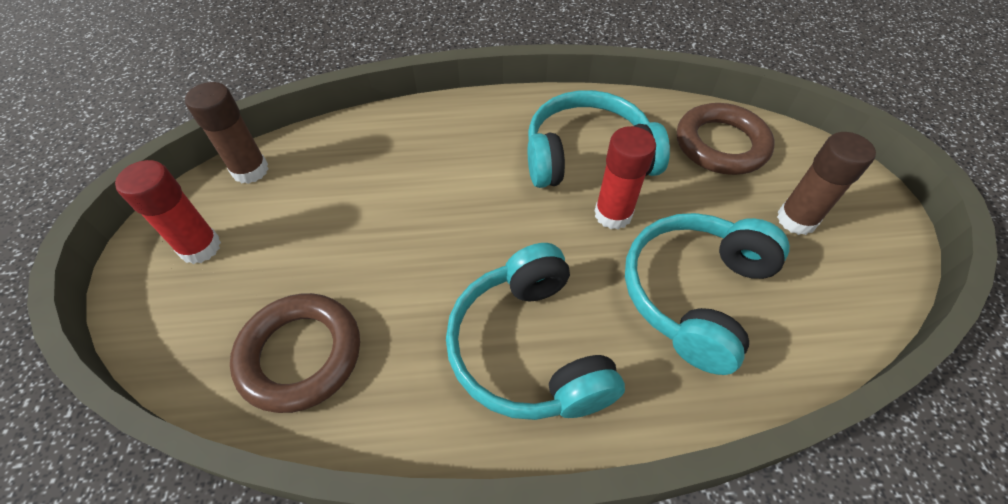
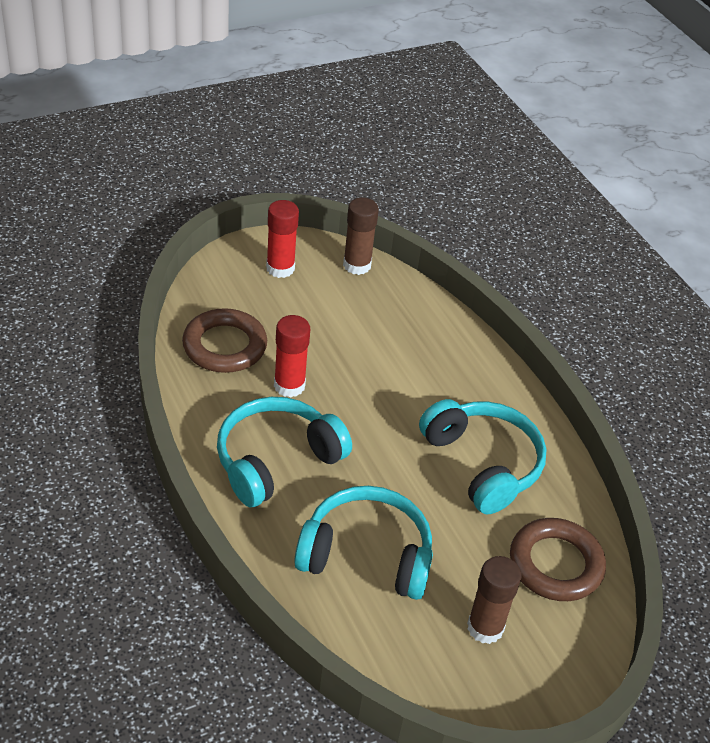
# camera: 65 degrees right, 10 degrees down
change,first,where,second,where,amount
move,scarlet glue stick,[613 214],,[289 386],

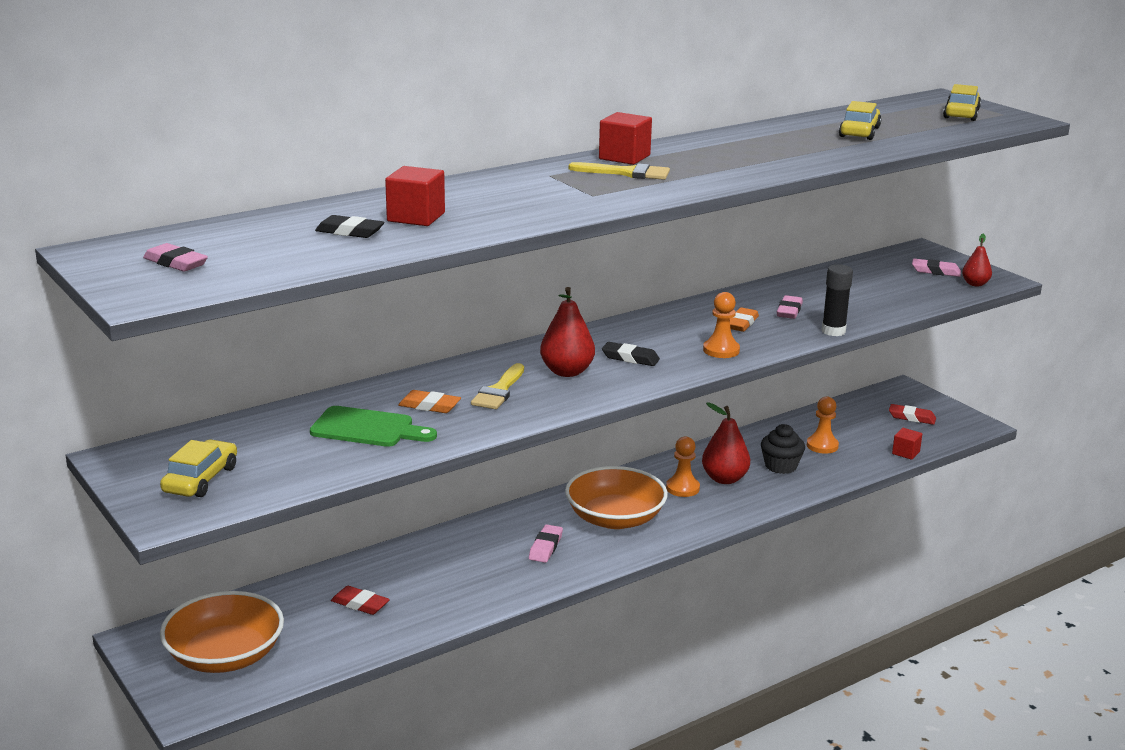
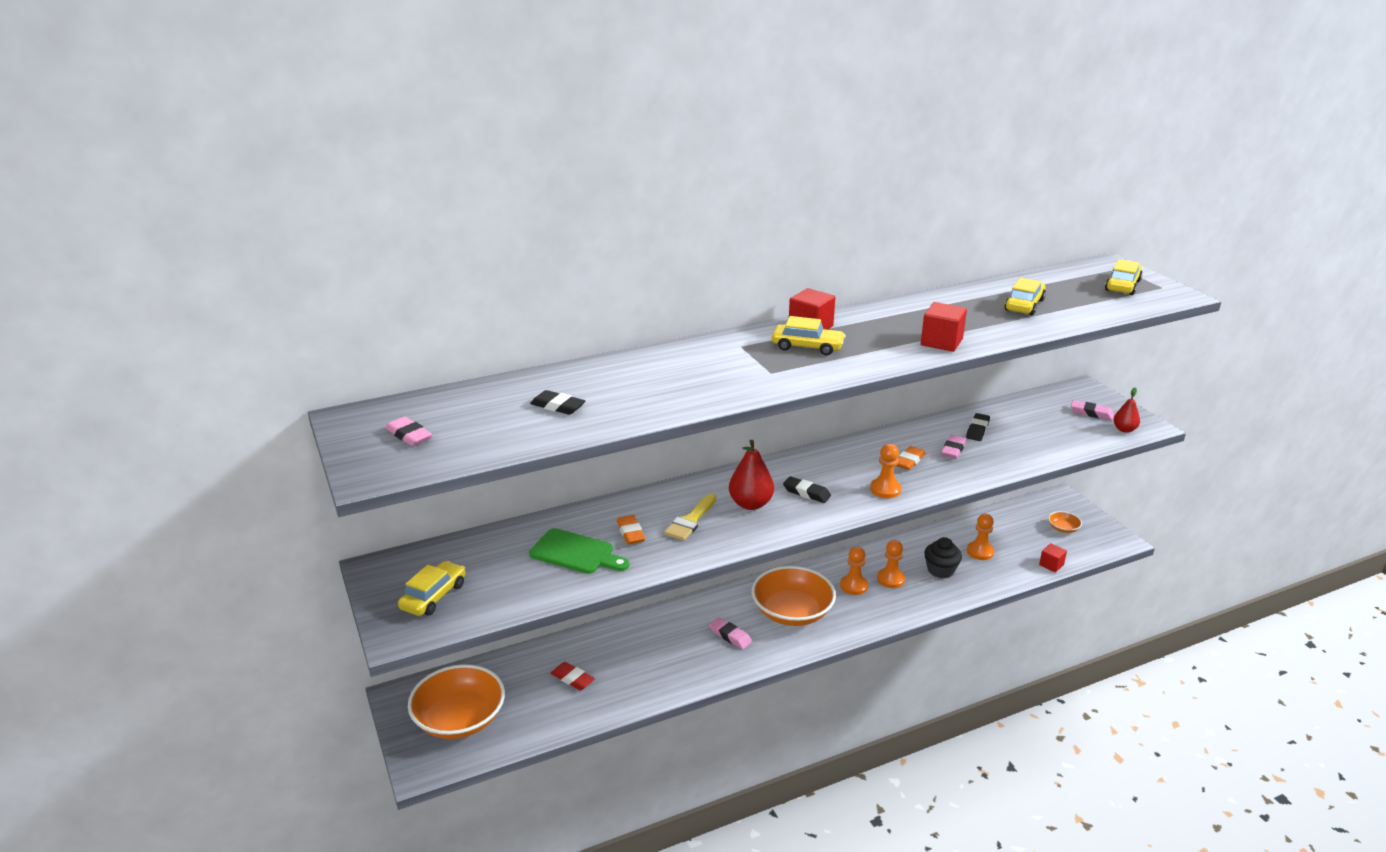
# camera: 10 degrees right, 5 degrees up
change,first,where,second,where,amount
rotate,bright orange eraser,[429 406],,[630 533],45 degrees clockwise
rotate,pink eraser,[545 547],,[730 636],75 degrees counterclockwise
replace,golden paint brush,[626 173],golden automobile,[807 347],
replace,scarlet pear,[724 479],bright orange chess pawn,[890 579],
move,scarlet solid cube,[416 217],,[941 342],
insert,,,ebony eraser,[977 430],
replace,scarlet eraser,[911 417],bright orange deep dish,[1063 528],
delete,ebony glue stick,[833 331],,,

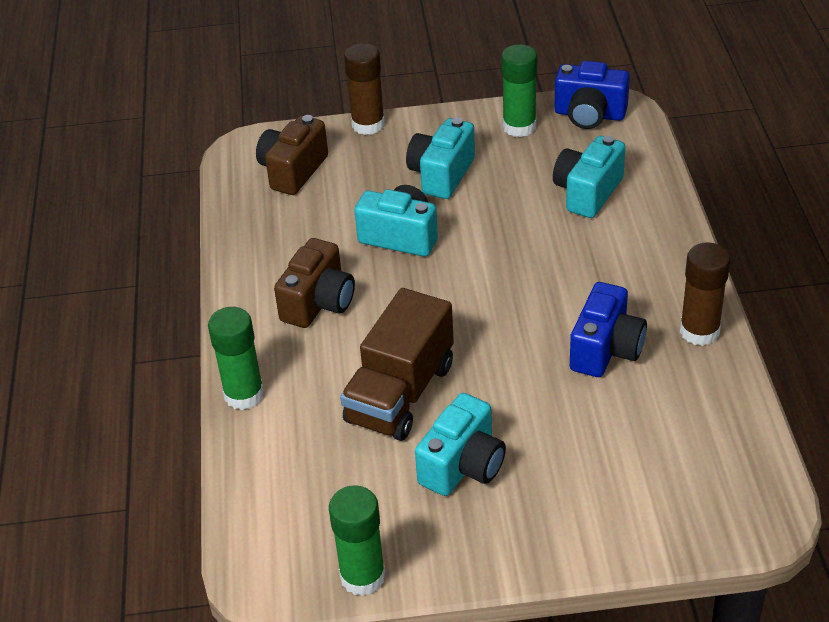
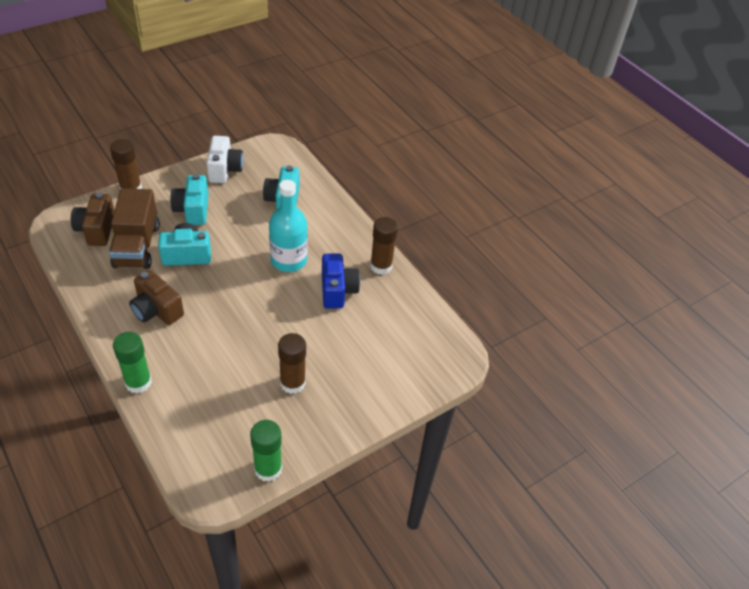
# camera: 35 degrees left, 5 degrees up
change,first,where,second,where,amount
move,dark brown lorry,[400 393],,[137 246],
rotate,dark brown photo camera,[318 303],,[156 310],135 degrees clockwise
replace,leaf-green glue stick,[519 126],pure white photo camera,[224 170],
insert,,,teal flask,[288 260],
replace,teal photo camera,[463 466],dark brown glue stick,[292 383],
delete,cobalt photo camera,[589 115],,,

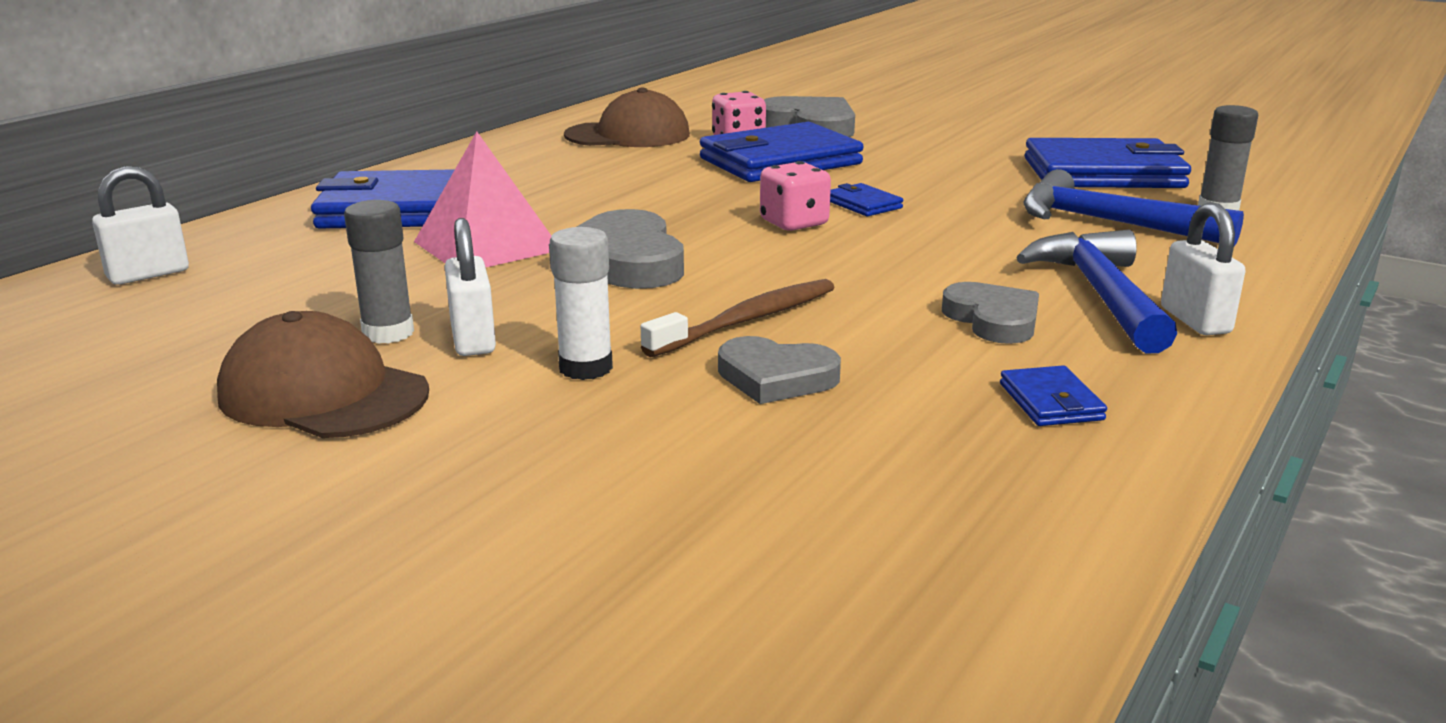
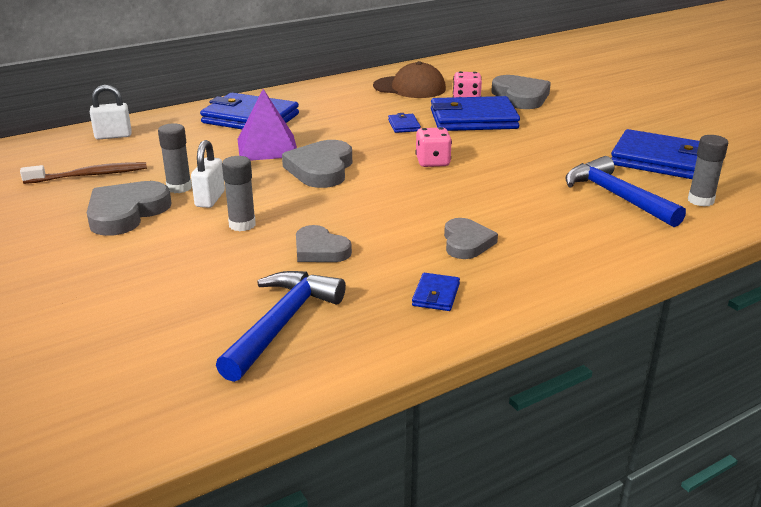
# camera: 25 degrees right, 5 degrees up
change,first,where,second,where,amount
move,dark brown tooth brush,[747 320],,[89 175],
replace,dark brown cap,[323 394],gray heart shape,[126 213],
move,cobalt claw hammer,[1102 295],,[282 324],
recolor,pure white glue stick,[585 368],gray glue stick,[242 225],
recolor,pink pyramid,[487 246],purple pyramid,[267 147],
move,cobalt card wallet,[863 204],,[404 125],
delete,pure white lock,[1195 320],,,

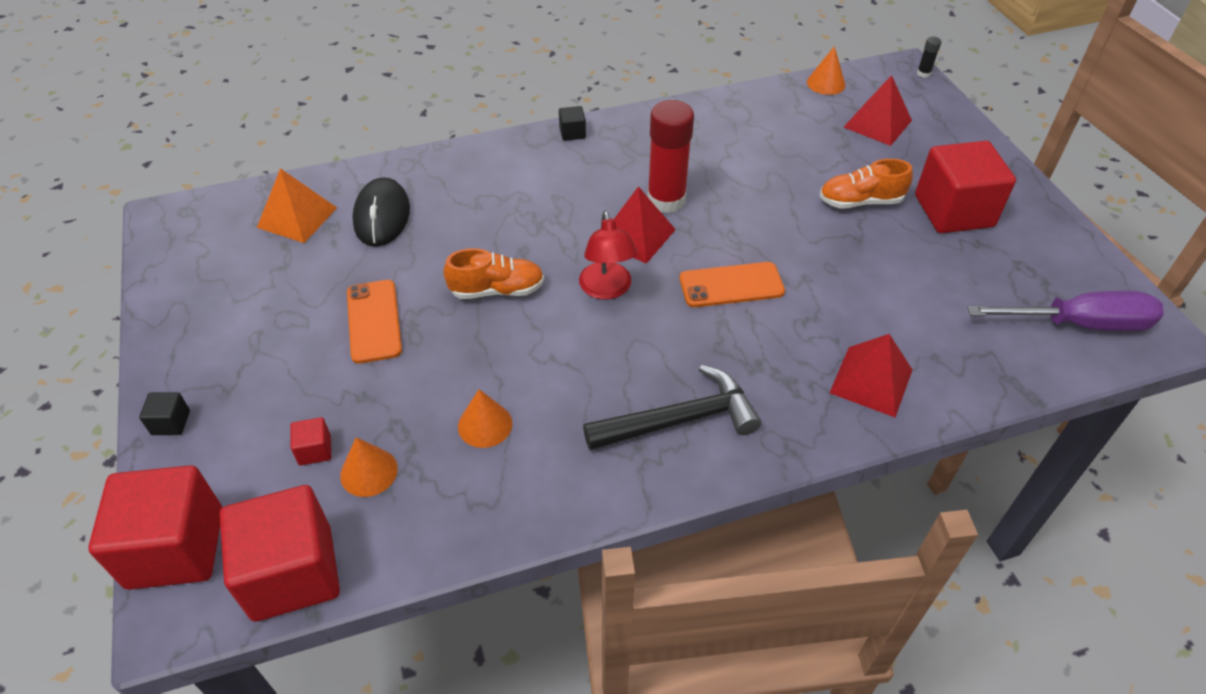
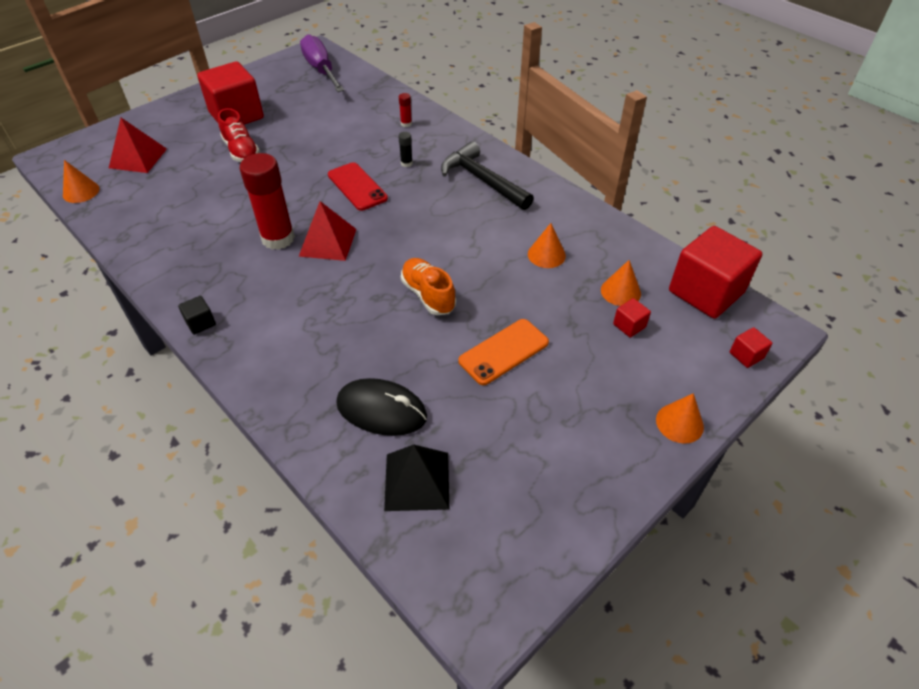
# camera: 115 degrees left, 0 degrees up
change,first,where,second,where,amount
recolor,bright orange sneaker,[860 201],scarlet sneaker,[241 151],
recolor,bright orange smartphone,[731 285],scarlet smartphone,[357 187],
rotate,ebony mouse,[382 216],,[381 410],45 degrees clockwise
recolor,bright orange pyramid,[297 217],ebony pyramid,[417 481],
move,ebony glue stick,[923 73],,[406 163],
replace,scarlet pyramid,[871 381],scarlet glue stick,[406 124],
replace,ebony solid cube,[171 423],bright orange cone,[679 423],
resize,scarlet solid cube,[176 548],,[746 355],x0.41
delete,scarlet desk lamp,[607 289],,,

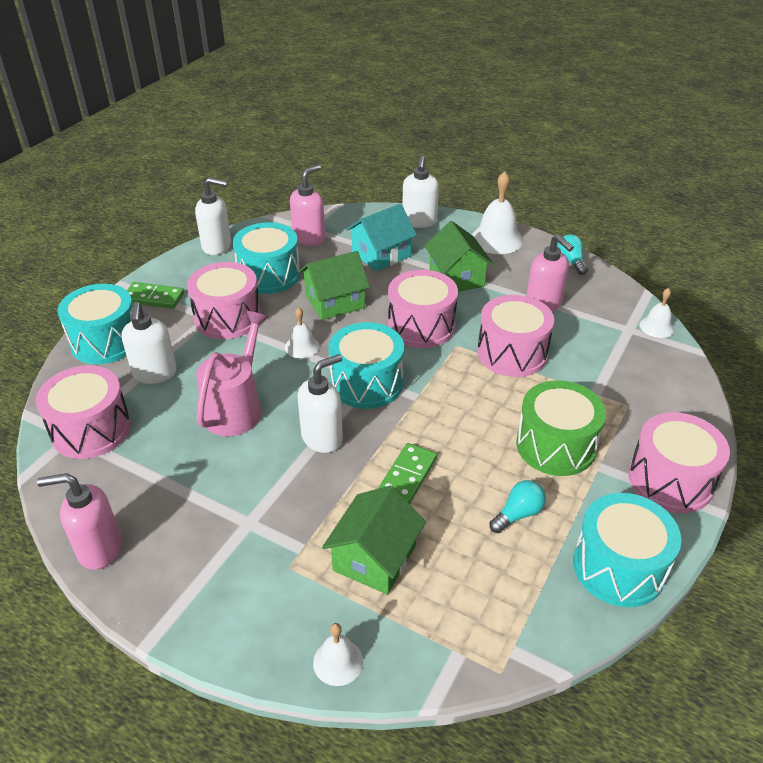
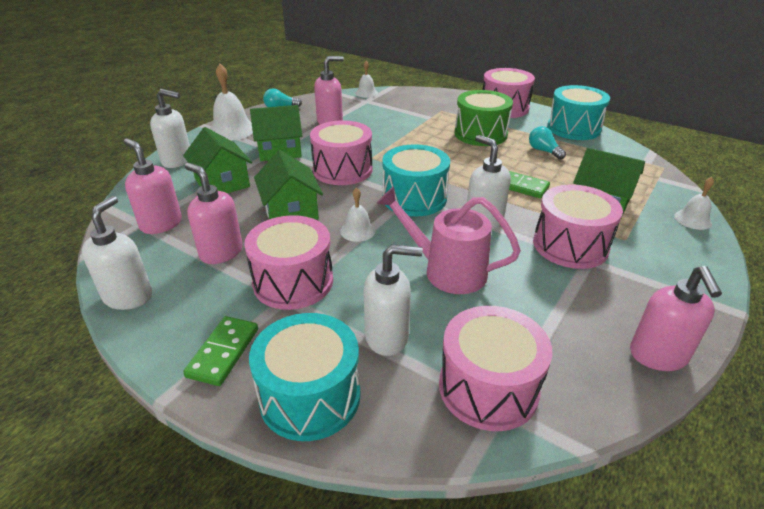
# camera: 85 degrees left, 5 degrees down
change,first,where,second,where,amount
recolor,teal toy house,[381 254],leaf-green toy house,[222 183],
replace,teal snare drum,[269 275],pink soap dispenser,[221 252],
move,pink snare drum,[512 353],,[570 245],

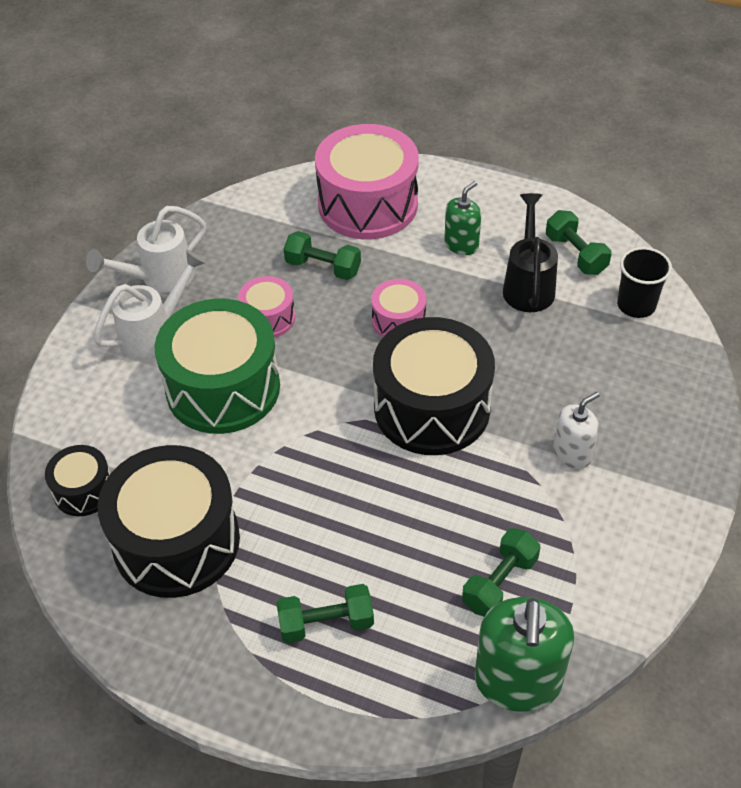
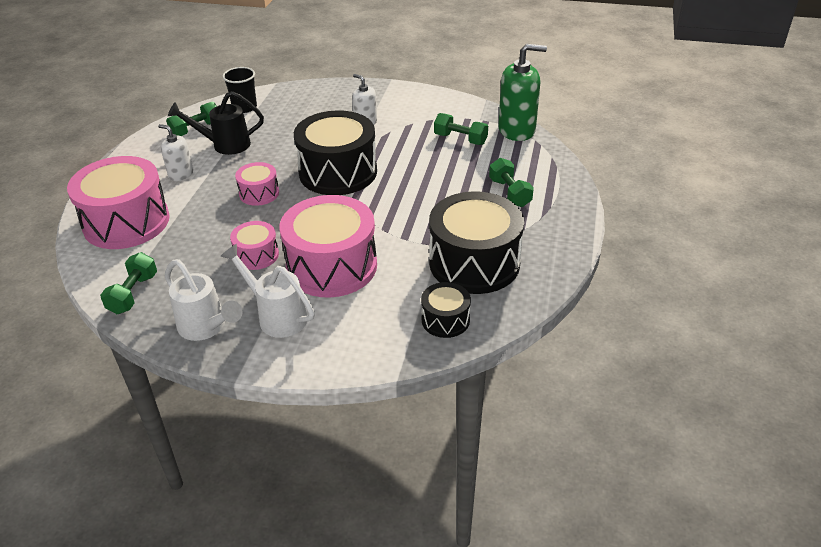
# camera: 100 degrees left, 10 degrees down
change,first,where,second,where,amount
move,leaf-green free weight,[323 267],,[133 294],
recolor,leaf-green soap dispenser,[461 244],pure white soap dispenser,[181 174],
recolor,leaf-green snare drum,[223 388],pink snare drum,[332 266],

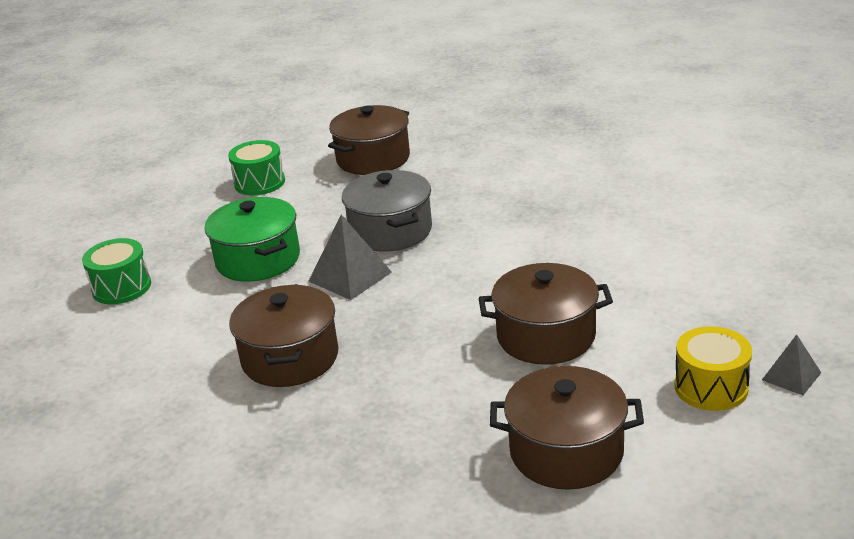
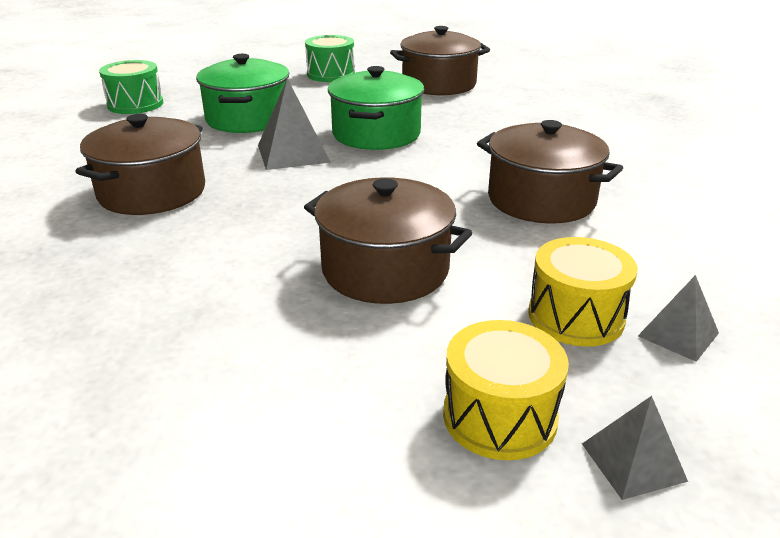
# camera: 30 degrees right, 0 degrees up
change,first,where,second,where,amount
recolor,gray cooking pot,[390 231],leaf-green cooking pot,[376 134],
move,dark brown cooking pot,[566 451],,[541 200],
insert,,,golden snare drum,[575 316],
insert,,,gray pyramid,[678 334],

